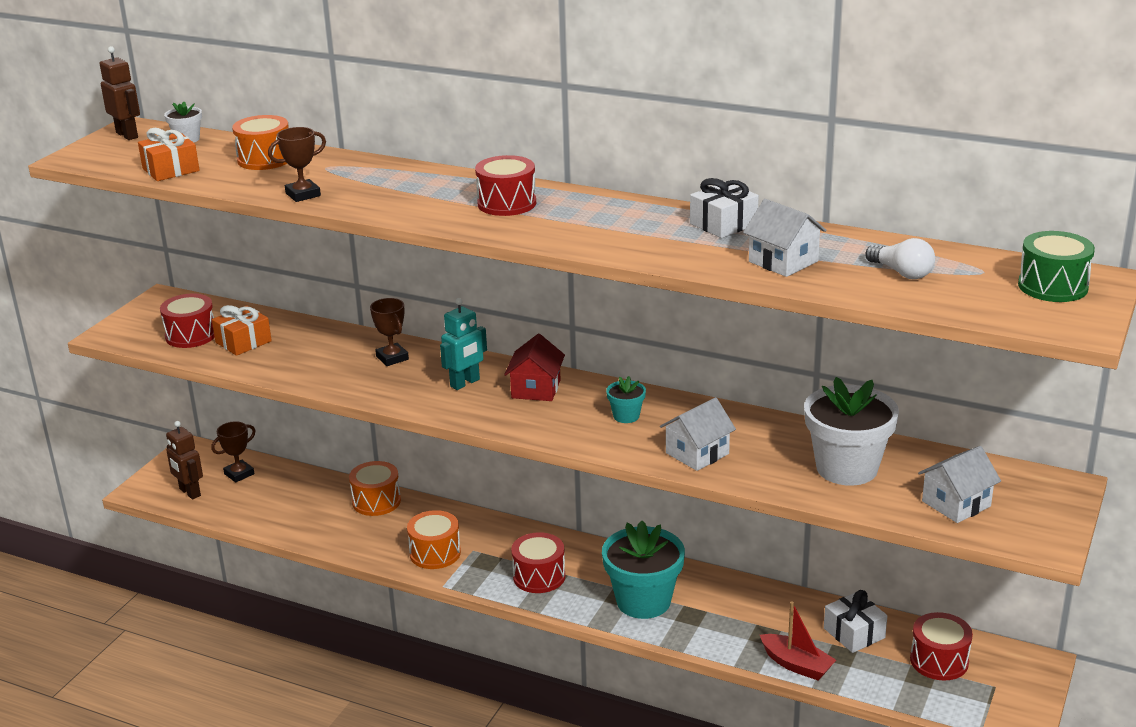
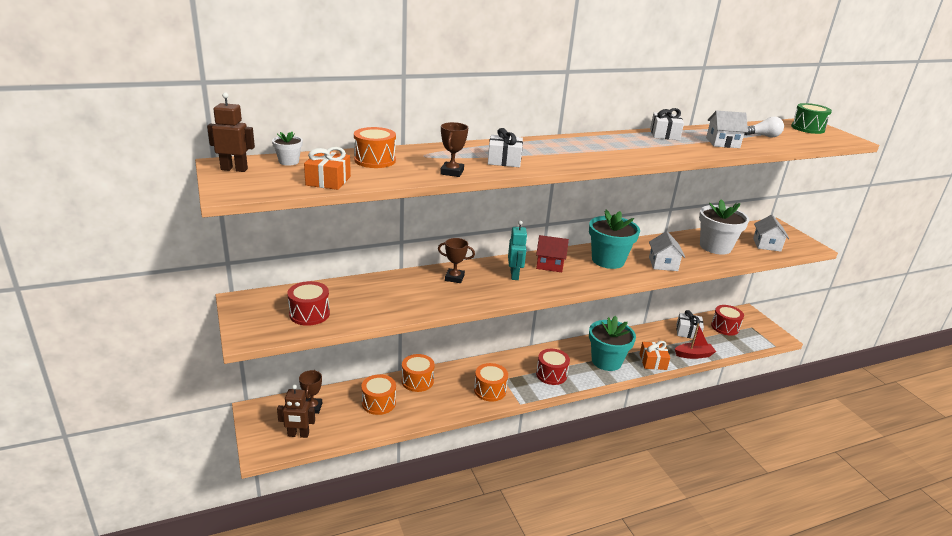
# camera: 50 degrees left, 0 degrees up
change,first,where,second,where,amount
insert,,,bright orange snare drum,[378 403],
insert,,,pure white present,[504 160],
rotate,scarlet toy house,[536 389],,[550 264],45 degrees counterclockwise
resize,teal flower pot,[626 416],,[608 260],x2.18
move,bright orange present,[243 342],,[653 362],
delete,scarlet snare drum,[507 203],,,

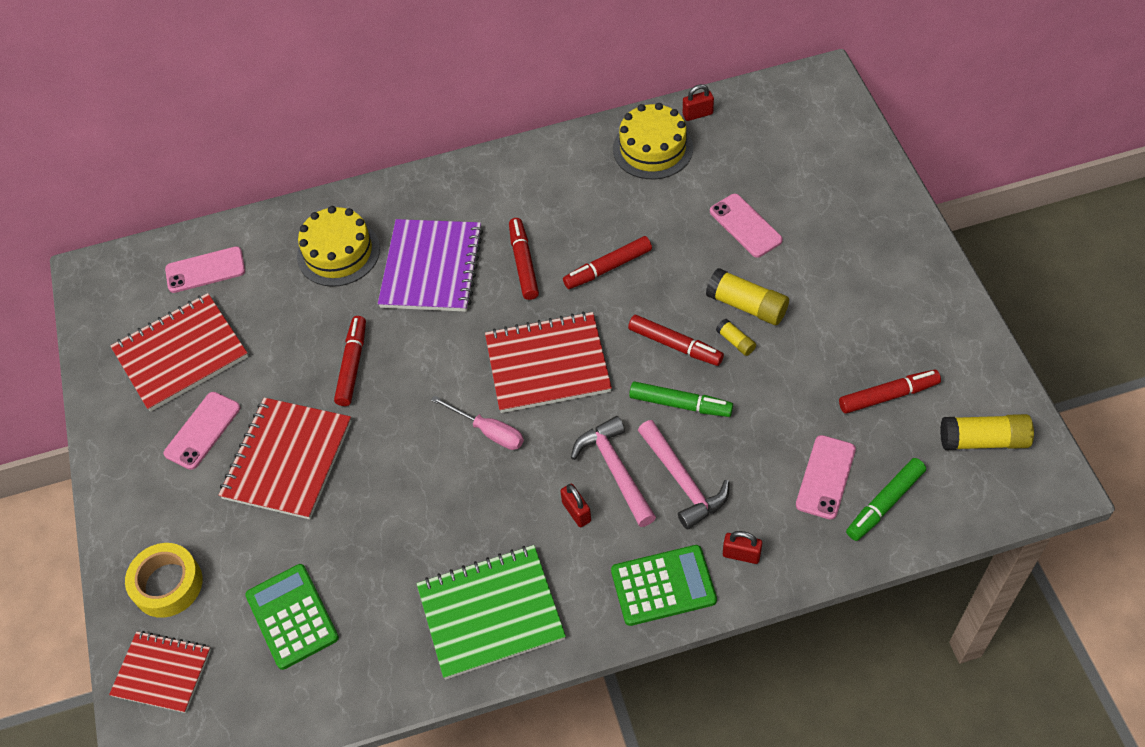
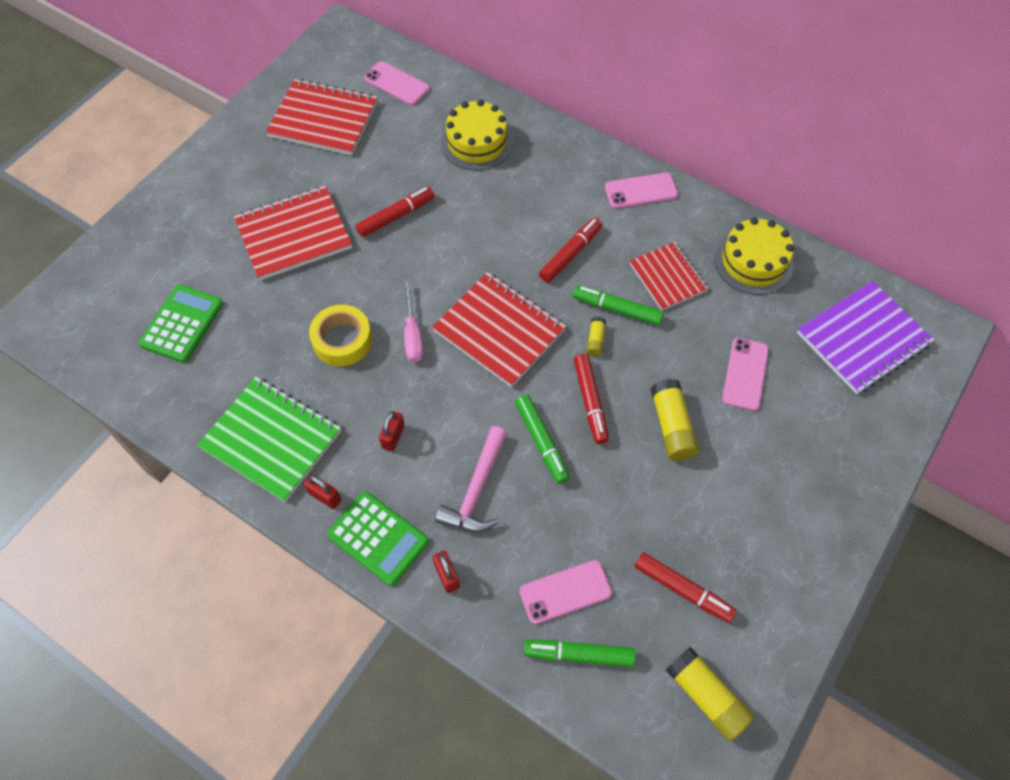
# camera: 45 degrees right, 5 degrees up
change,first,where,second,where,amount
move,scarlet lock,[697 114],,[325 496],
move,golden tape,[167 584],,[342 340],
recolor,scarlet marker pen,[608 268],leaf-green marker pen,[617 309],
move,golden glue stick,[735 341],,[595 340],
move,pink smartphone,[202 430],,[641 191],
move,scarlet notebook,[162 673],,[667 277],
move,purple notebook,[432 268],,[863 339],
delete,pink claw hammer,[615 470],,,

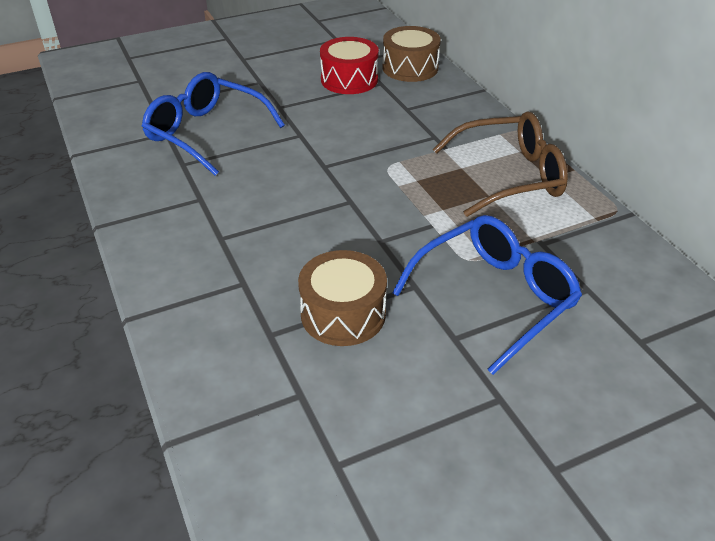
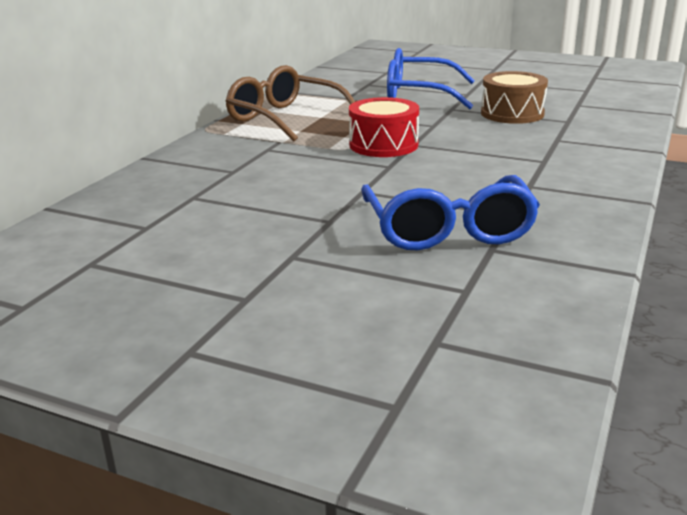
# camera: 130 degrees left, 15 degrees down
change,first,where,second,where,amount
move,scarlet snare drum,[349 80],,[383 145],
delete,dark brown snare drum,[410 68],,,

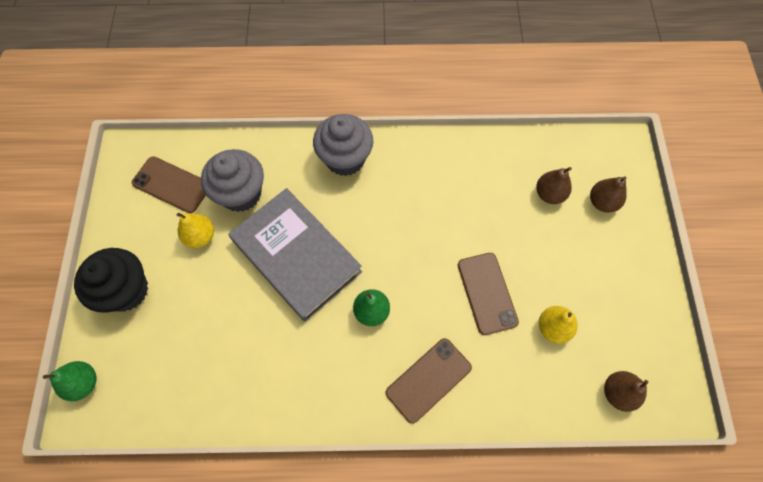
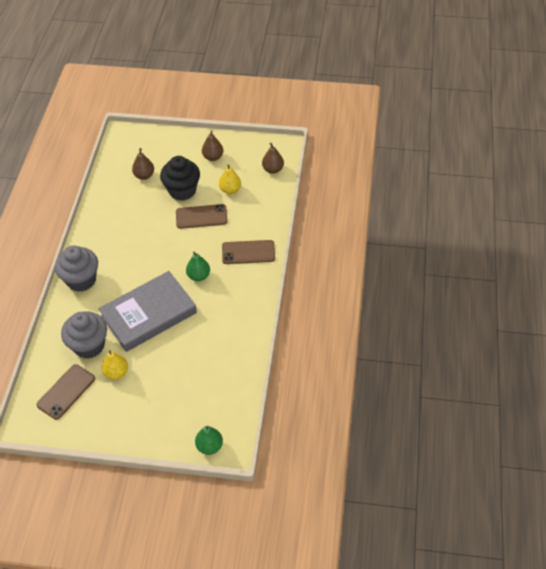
# camera: 80 degrees left, 15 degrees down
change,first,where,second,where,amount
move,ebony cupcake,[126 290],,[182 190],
move,dark brown pear,[602 202],,[213 157],
rotate,dark brown smartphone,[428 380],,[248 252],60 degrees counterclockwise

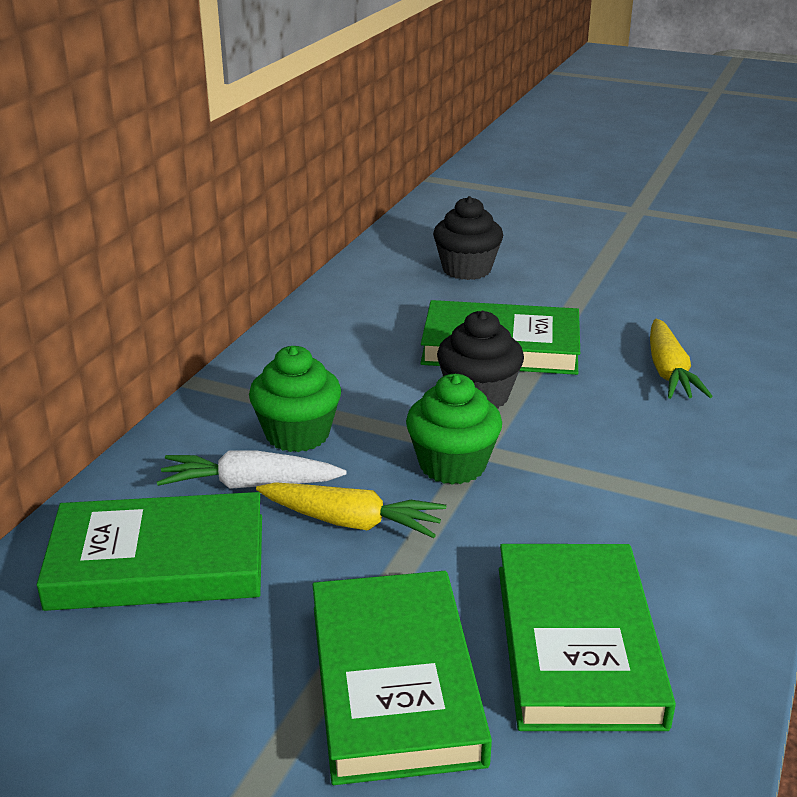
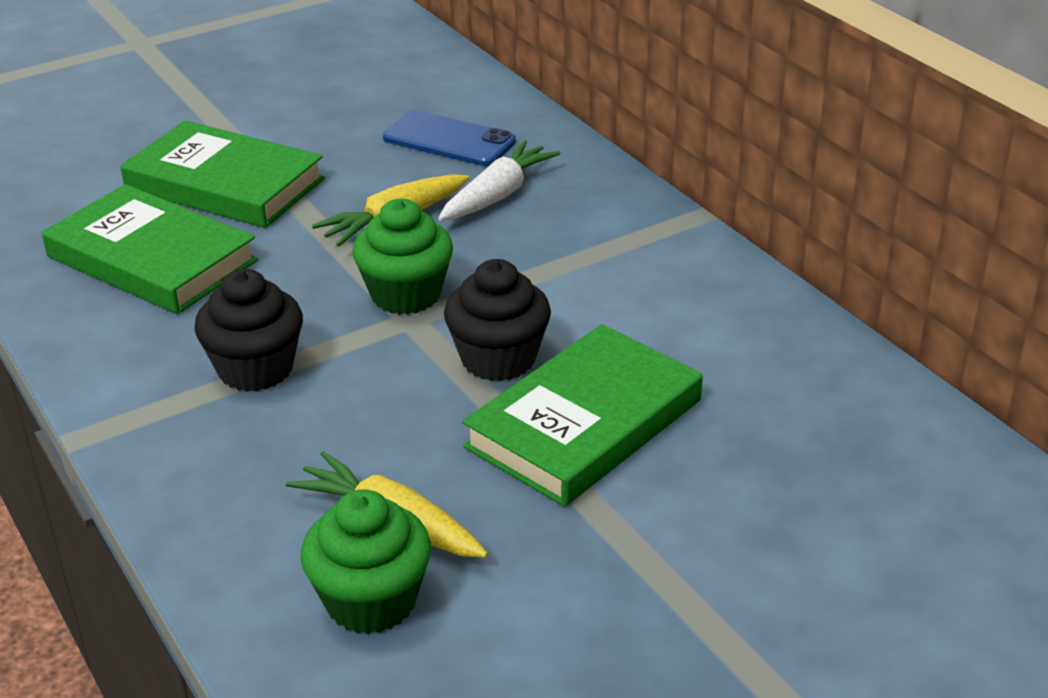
# camera: 125 degrees right, 5 degrees up
change,first,where,second,where,amount
move,ebony cupcake,[466 269],,[255 369],
move,leaf-green cupcake,[297 434],,[371 601],
replace,leaf-green book,[158 562],cobalt smartphone,[449 140],

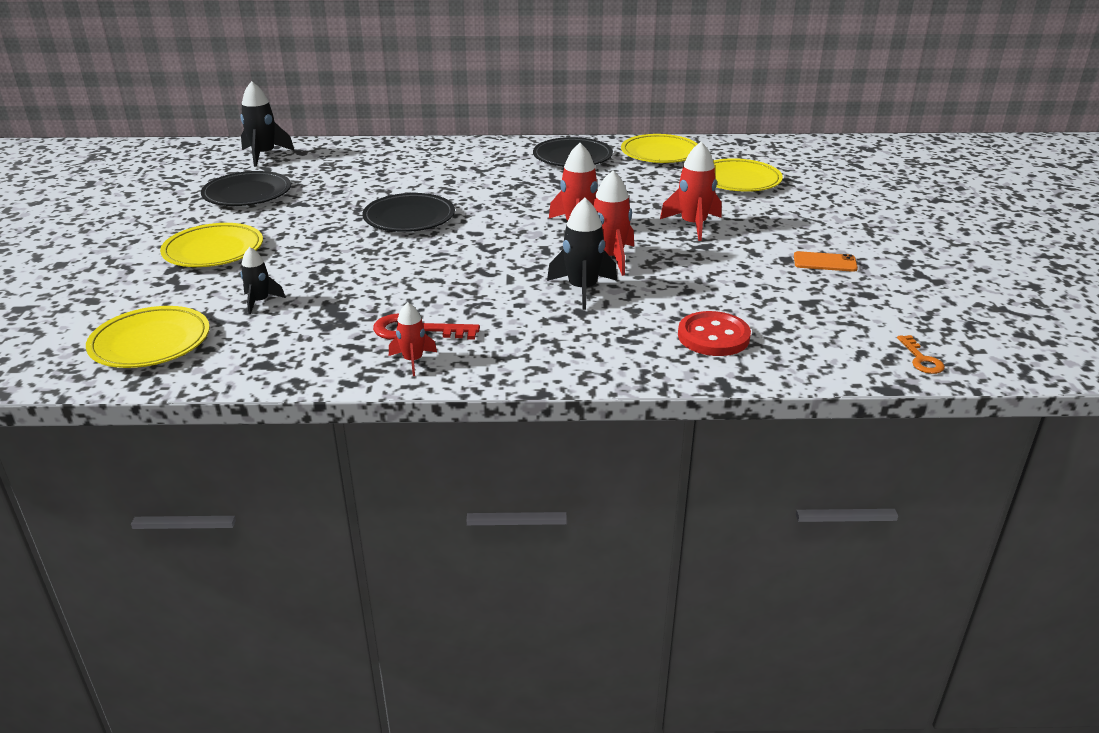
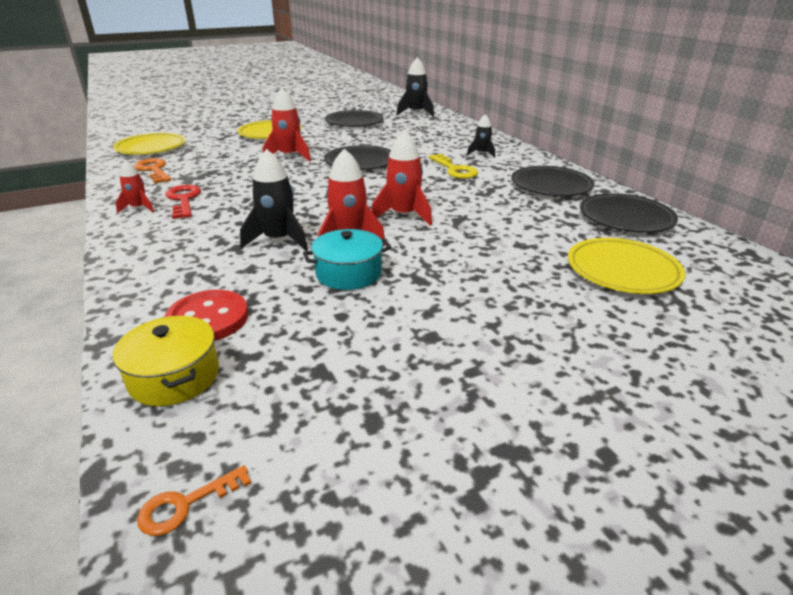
# camera: 65 degrees right, 0 degrees up
change,first,where,second,where,amount
insert,,,golden cooking pot,[174 377],
insert,,,bright orange door key,[153 170],
move,scarlet rocket,[693 225],,[289 156],
insert,,,teal cooking pot,[348 273],
insert,,,golden door key,[455 170],
move,ebony rocket,[260 301],,[481 154],
recolor,golden dinner plate,[660 153],ebony dinner plate,[626 218],
delete,bright orange smartphone,[825 262],,,

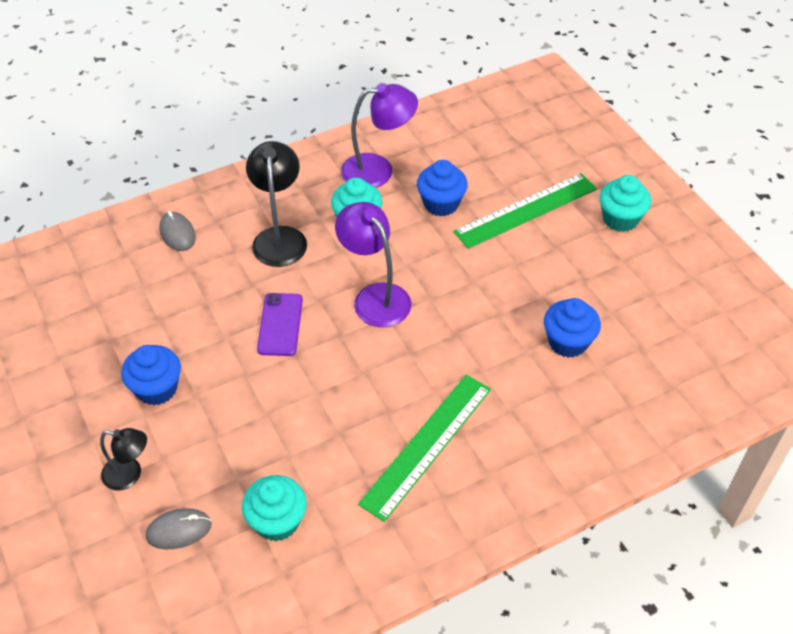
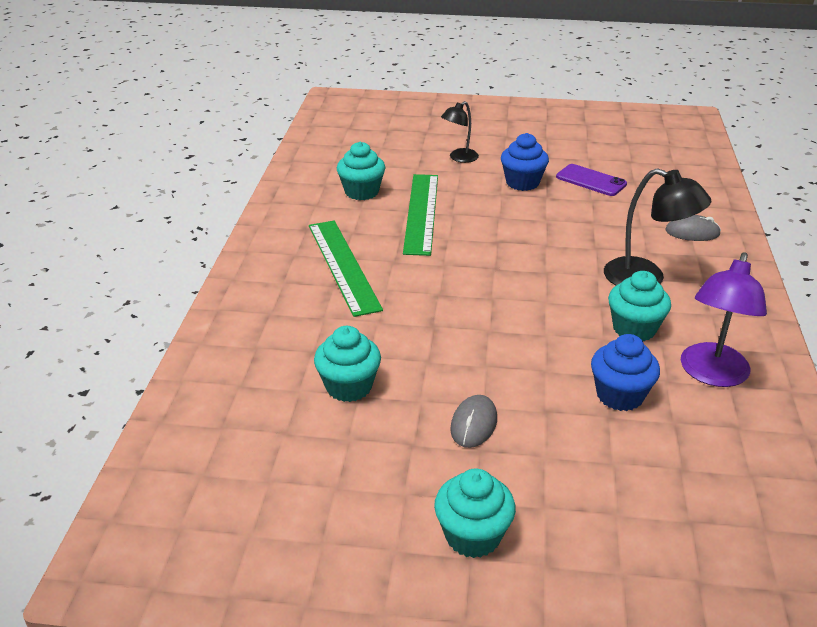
# camera: 125 degrees right, 15 degrees down
change,first,where,second,where,amount
recolor,cobalt cupcake,[568 342],teal cupcake,[349 386],
move,leaf-green ruler,[526 210],,[421 213],
move,gray mouse,[179 530],,[473 424],
move,purple smartphone,[280 324],,[591 181],
delete,purple desk lamp,[375 297],,,

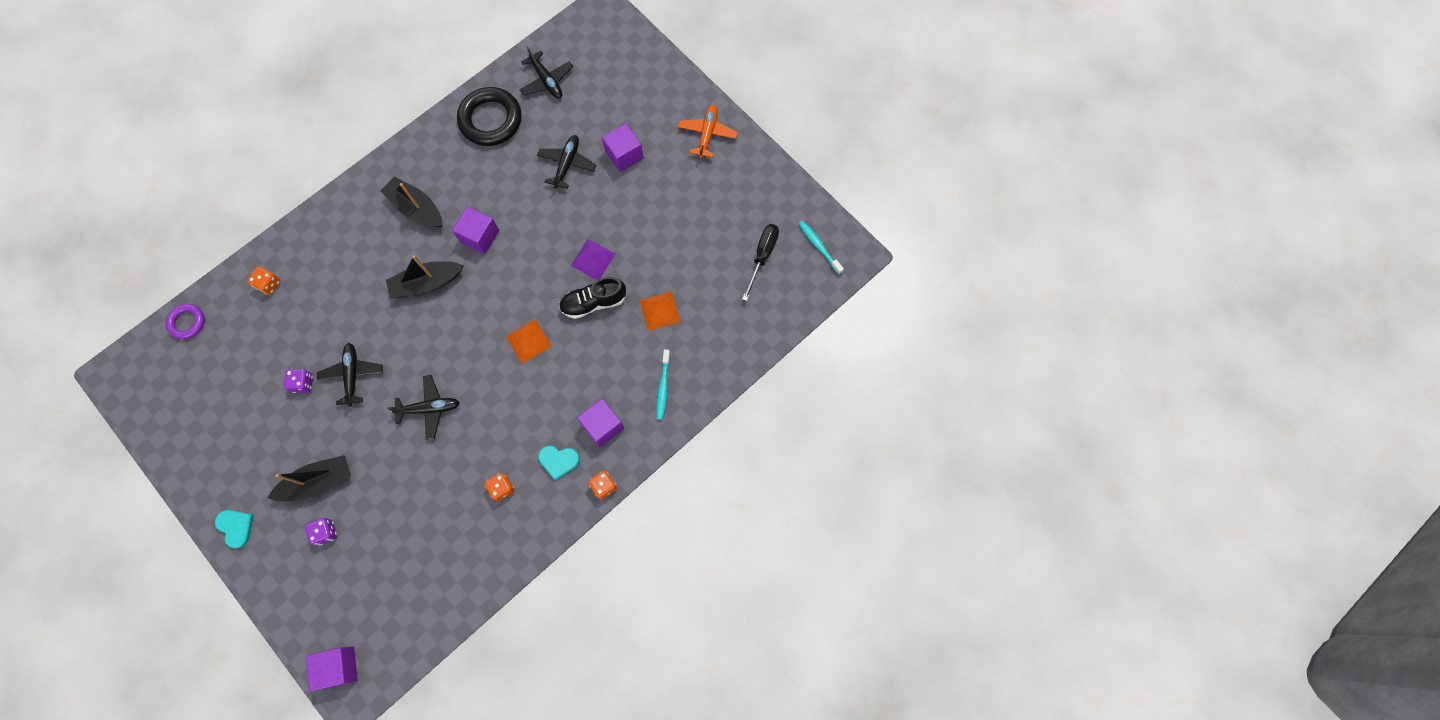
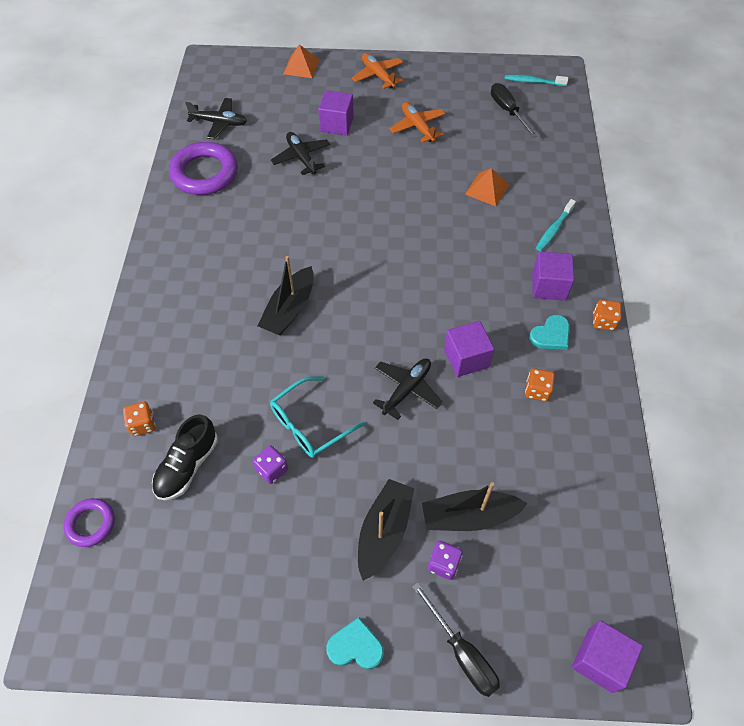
# camera: 45 degrees left, 15 degrees down
change,first,where,second,where,amount
move,ebony sneaker,[593 302],,[187 466],
recolor,ebony hoop,[491 120],purple hoop,[205 173],
replace,ebony toy plane,[352 375],teal eyeglasses,[309 424],
move,bright orange pyramid,[528 341],,[301 66],
insert,,,bright orange toy plane,[417 127],
insert,,,ebony hand screwdriver,[462 652],
move,ebony boat,[416 208],,[468 516],
move,purple solid cube,[480 236],,[466 358],
rotate,teal tooth brush,[663 387],,[554 229],75 degrees clockwise
delete,purple pyramid,[593 259],,,

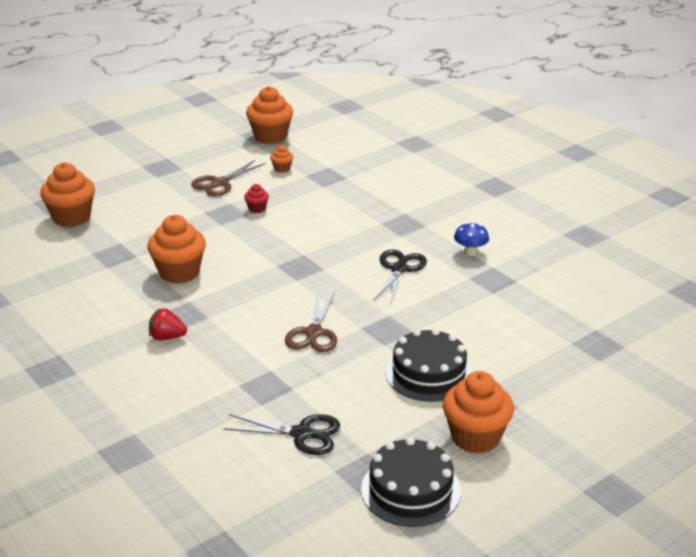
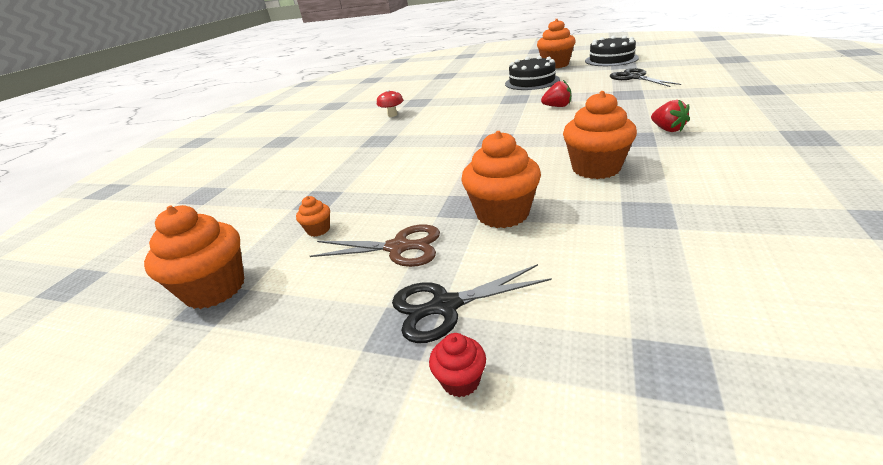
# camera: 120 degrees left, 0 degrees up
change,first,where,second,where,amount
recolor,cobalt fungus,[470 252],scarlet fungus,[392 115],
move,ebony scissors,[399 269],,[446 306],
move,scarlet cupcake,[257 209],,[460 380],
move,bright orange cupcake,[71 217],,[502 214],
replace,dark brown scissors,[314 333],scarlet strawberry,[557 106],

